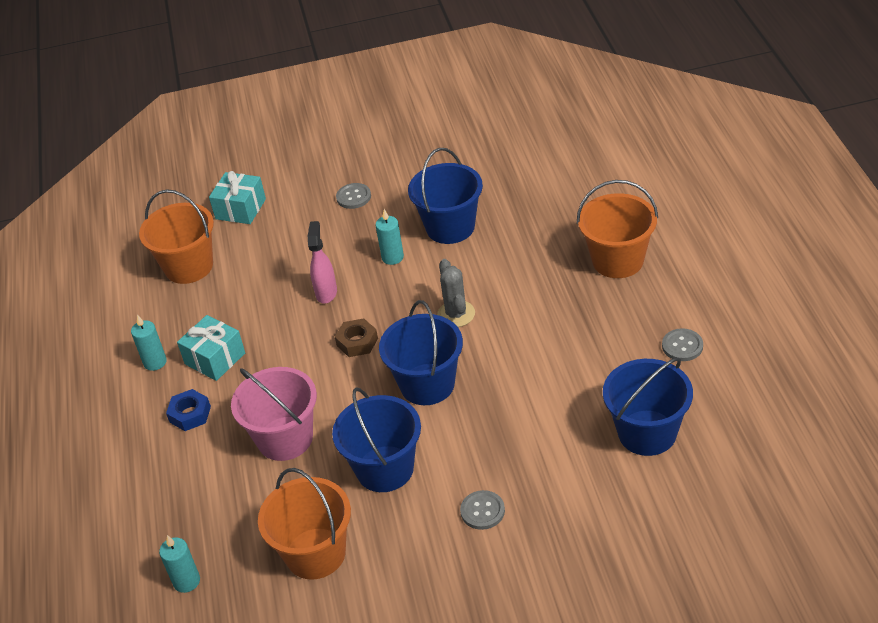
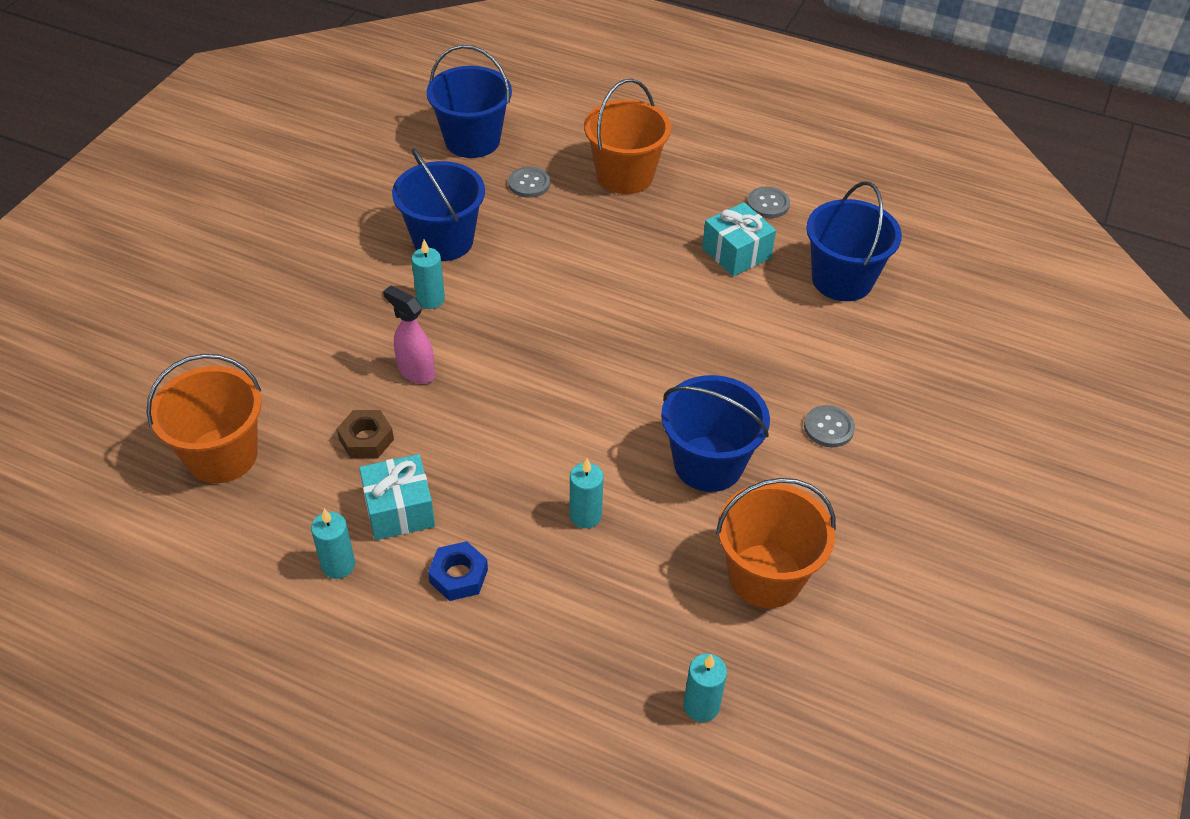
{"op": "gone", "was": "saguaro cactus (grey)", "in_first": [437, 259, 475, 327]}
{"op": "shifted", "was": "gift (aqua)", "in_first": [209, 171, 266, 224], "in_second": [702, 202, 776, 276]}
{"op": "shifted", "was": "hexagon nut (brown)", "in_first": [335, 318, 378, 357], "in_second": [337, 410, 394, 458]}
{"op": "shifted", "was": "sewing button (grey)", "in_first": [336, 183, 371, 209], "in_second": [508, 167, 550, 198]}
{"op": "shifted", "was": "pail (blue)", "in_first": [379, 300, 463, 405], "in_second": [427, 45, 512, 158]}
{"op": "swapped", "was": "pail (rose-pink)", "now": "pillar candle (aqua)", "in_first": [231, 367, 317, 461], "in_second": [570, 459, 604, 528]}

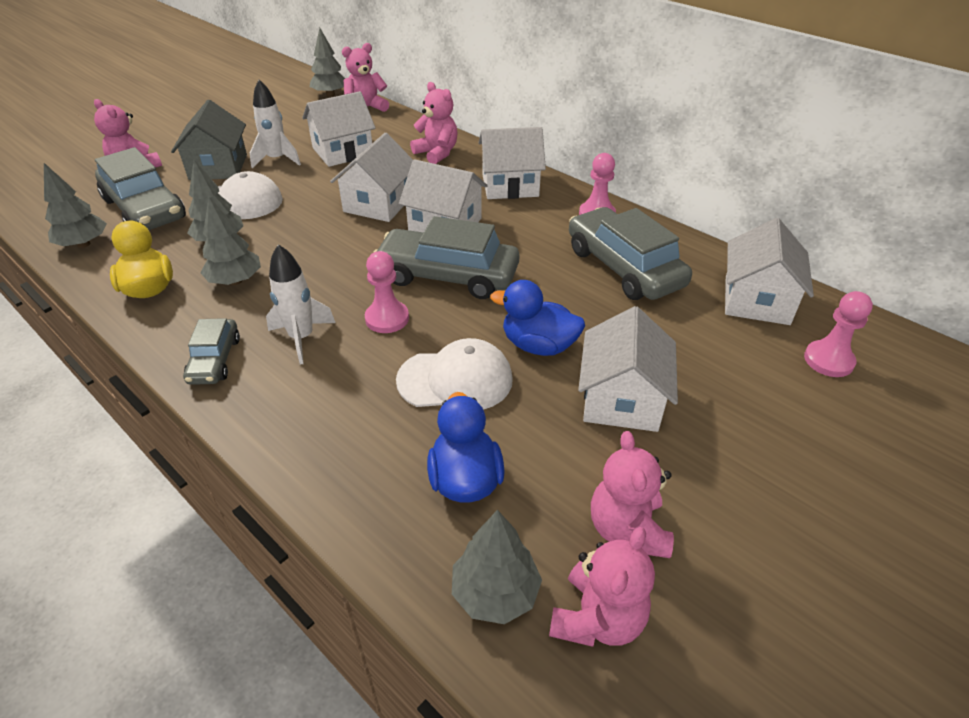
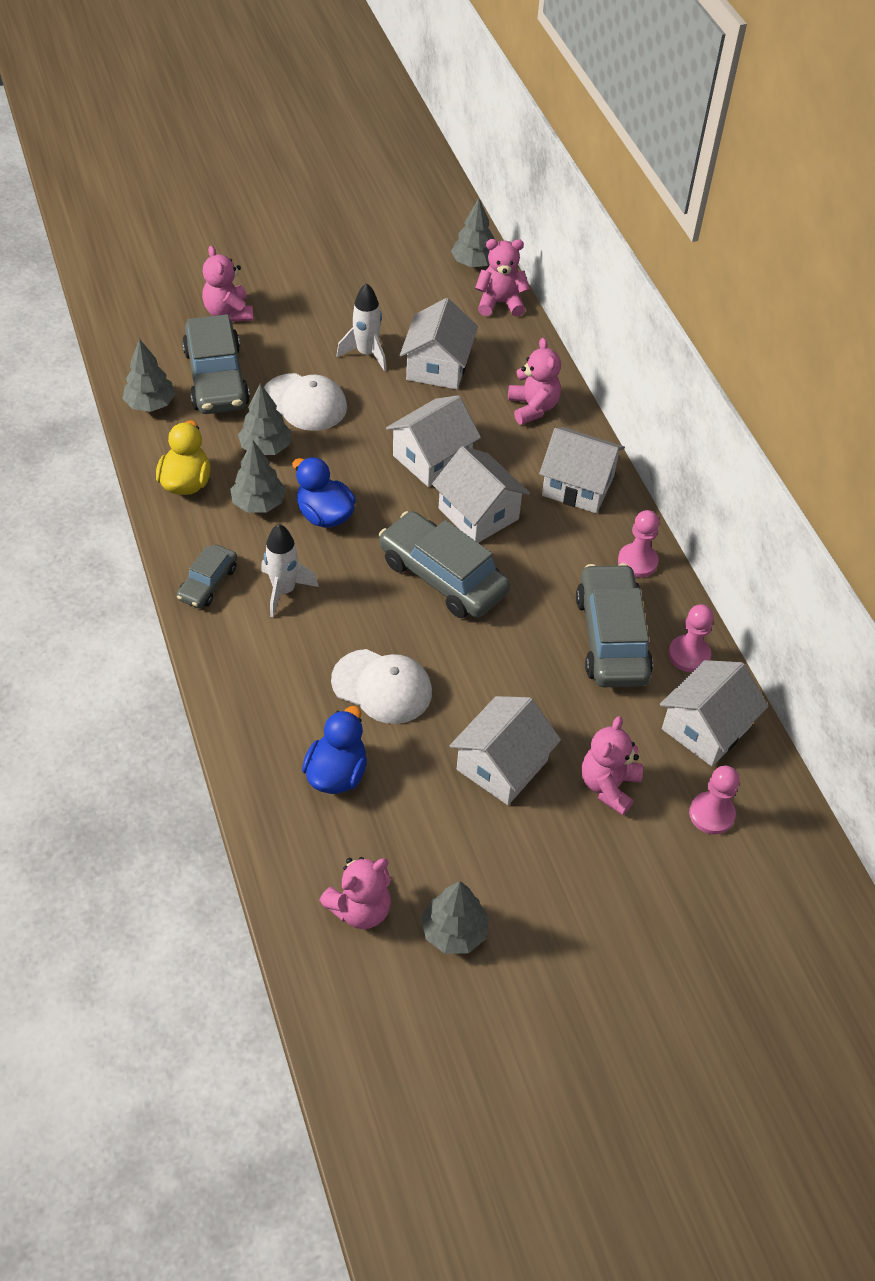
{"op": "gone", "was": "cottage (grey)", "in_first": [171, 100, 247, 180]}
{"op": "shifted", "was": "chess pawn (rose-pink)", "in_first": [365, 251, 409, 333], "in_second": [668, 604, 714, 672]}
{"op": "shifted", "was": "toy tree (grey)", "in_first": [452, 510, 542, 624], "in_second": [421, 881, 489, 954]}
{"op": "shifted", "was": "rubber duck (blue)", "in_first": [490, 280, 585, 356], "in_second": [292, 457, 356, 528]}
{"op": "shifted", "was": "stuffed bear (rose-pink)", "in_first": [591, 431, 674, 558], "in_second": [581, 716, 643, 815]}
{"op": "rotated", "was": "cottage (white)", "in_first": [302, 91, 375, 167], "in_second": [400, 298, 478, 390], "clockwise": -75}

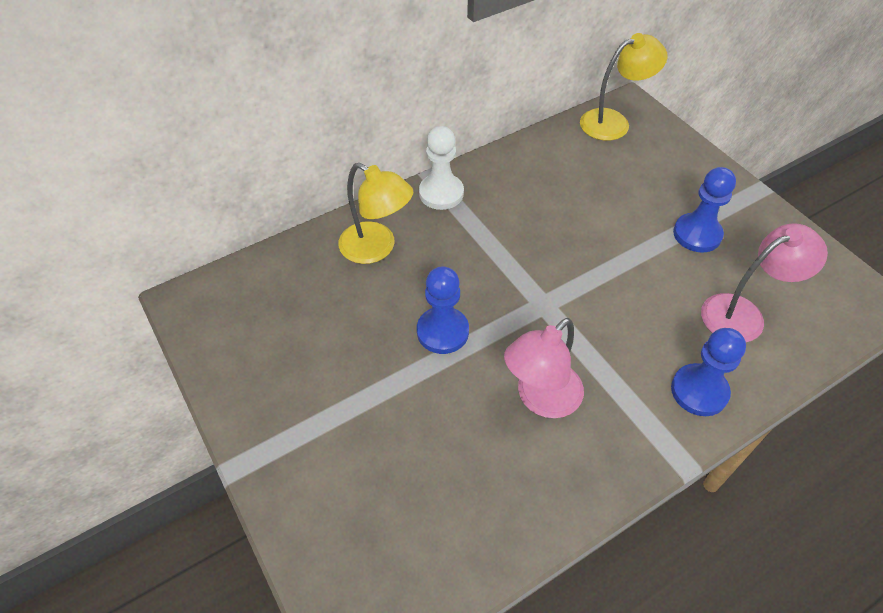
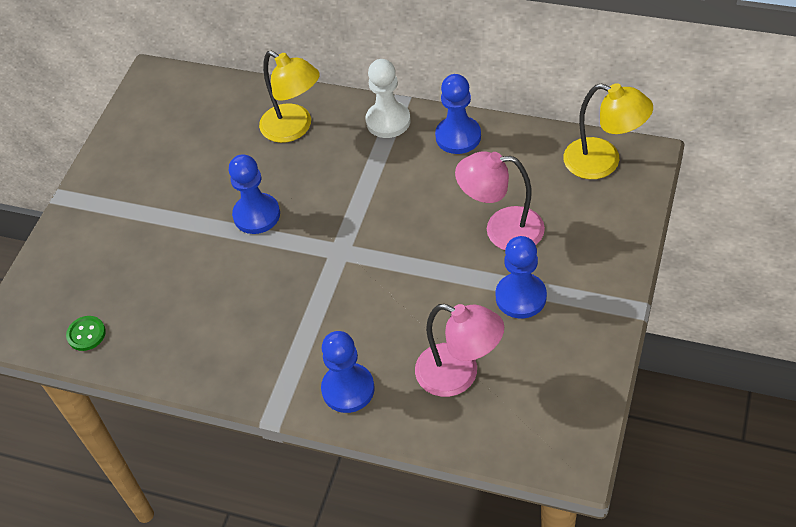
{"op": "new", "now": "sewing button (leaf-green)", "in_second": [66, 316, 106, 351]}
{"op": "new", "now": "chess pawn (blue)", "in_second": [435, 74, 481, 154]}
{"op": "shifted", "was": "desk lamp (rose-pink)", "in_first": [504, 318, 584, 418], "in_second": [455, 151, 545, 250]}
{"op": "rotated", "was": "desk lamp (yellow)", "in_first": [338, 163, 413, 264], "in_second": [259, 51, 320, 143], "clockwise": -45}

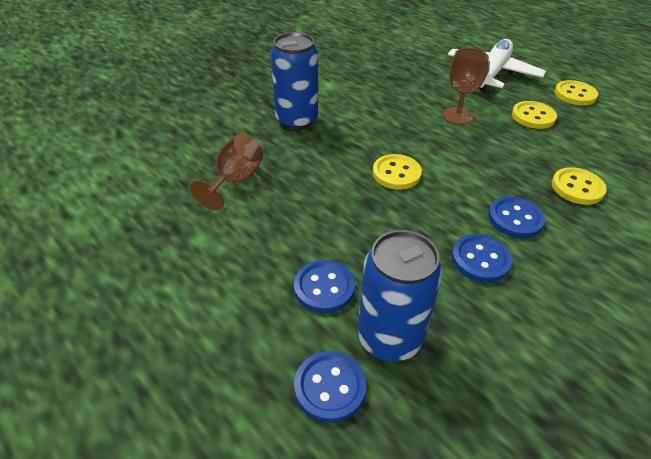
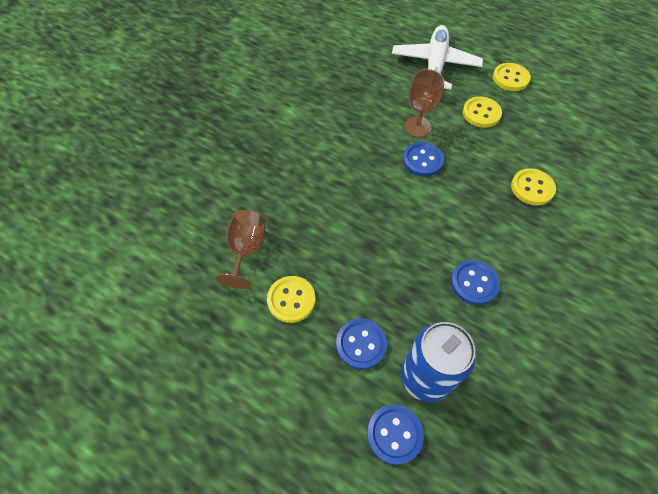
{"op": "gone", "was": "tin (blue)", "in_first": [271, 32, 318, 130]}
{"op": "shifted", "was": "sewing button (yellow)", "in_first": [373, 154, 422, 190], "in_second": [267, 276, 315, 323]}
{"op": "shifted", "was": "sewing button (blue)", "in_first": [488, 196, 545, 238], "in_second": [403, 142, 444, 177]}

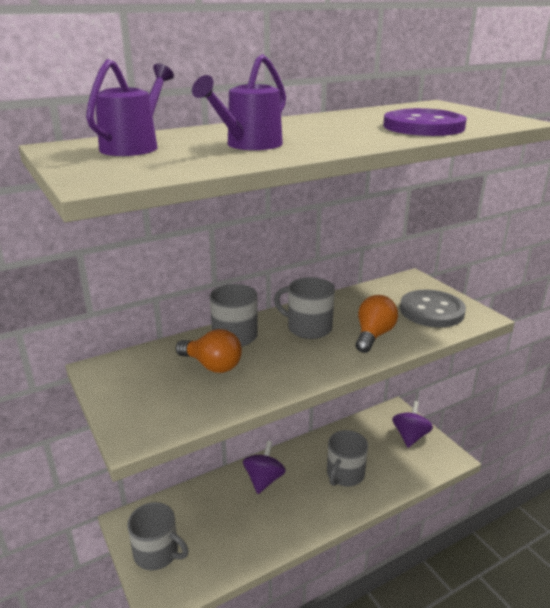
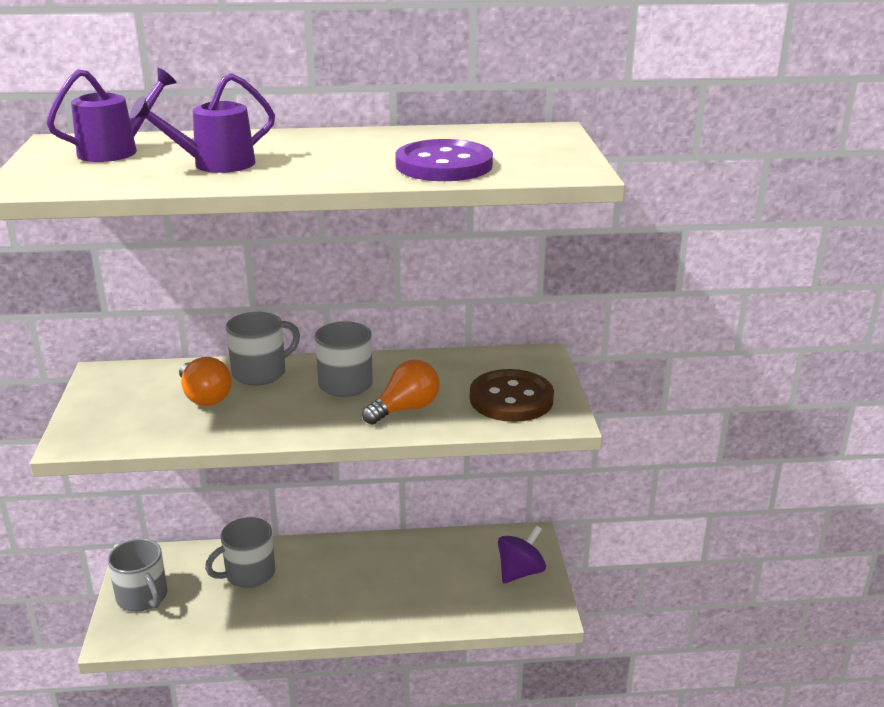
{"op": "gone", "was": "toy top (royal purple)", "in_first": [243, 441, 286, 494]}
{"op": "shifted", "was": "coffee mug (grey)", "in_first": [327, 430, 368, 486], "in_second": [205, 517, 275, 588]}
{"op": "repainted", "was": "sewing button (grey)", "now": "sewing button (brown)", "in_first": [400, 290, 466, 327], "in_second": [470, 369, 554, 422]}

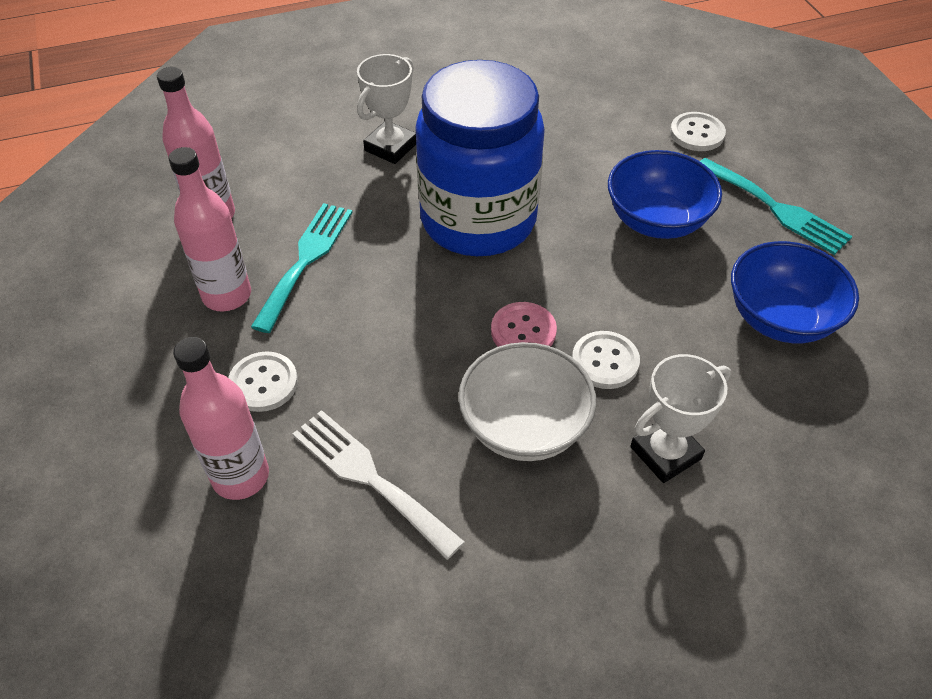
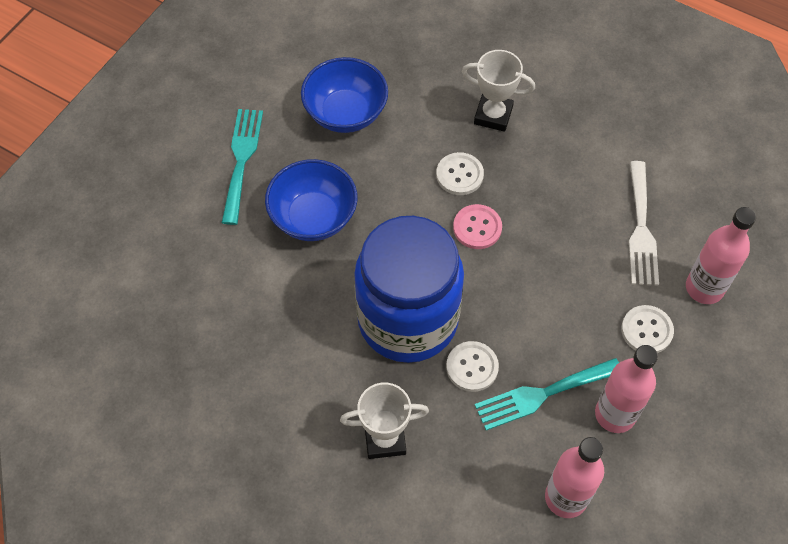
{"op": "gone", "was": "serving bowl (white)", "in_first": [458, 342, 596, 461]}
{"op": "shifted", "was": "sewing button (white)", "in_first": [670, 112, 726, 151], "in_second": [446, 341, 499, 392]}

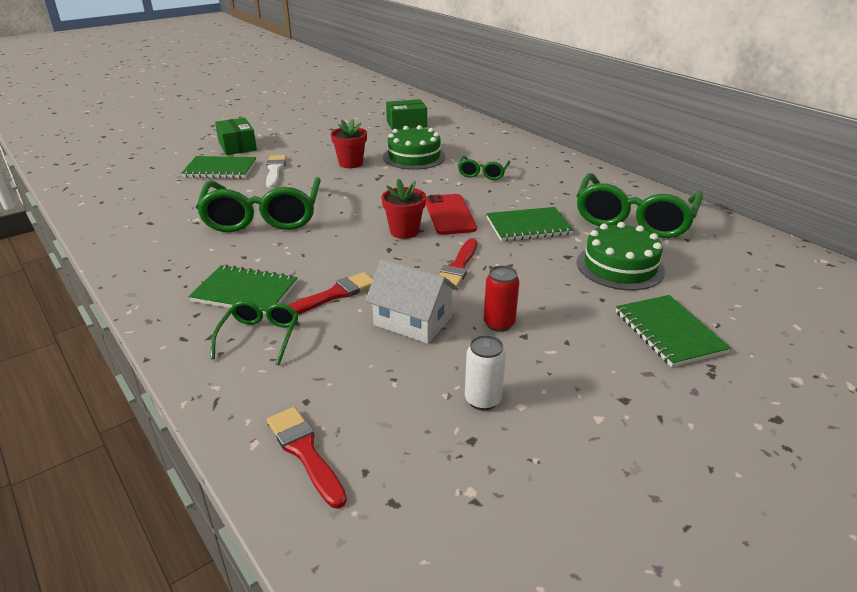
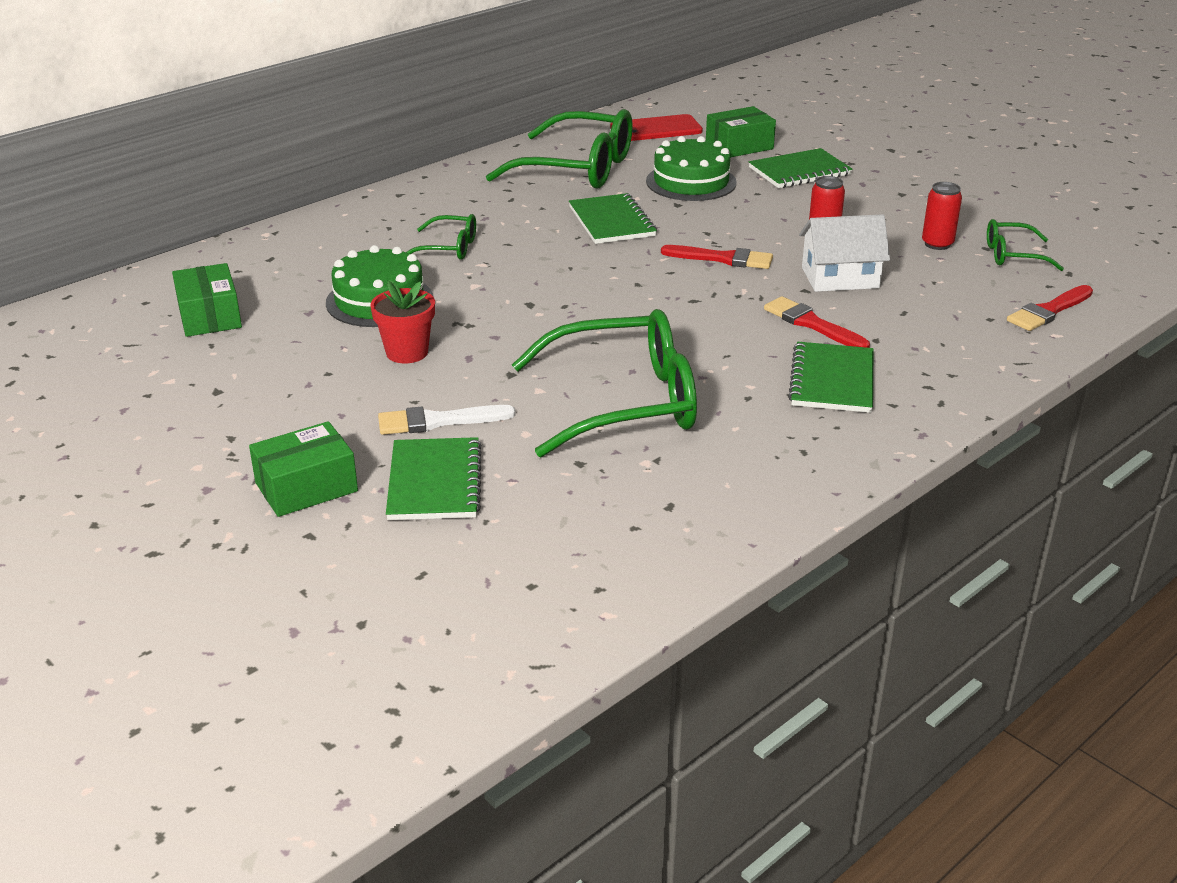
{"op": "gone", "was": "potted plant (red)", "in_first": [381, 179, 426, 239]}
{"op": "new", "now": "box (leaf-green)", "in_second": [706, 106, 776, 157]}
{"op": "shifted", "was": "spectacles (leaf-green)", "in_first": [211, 301, 299, 365], "in_second": [987, 219, 1064, 271]}
{"op": "shifted", "was": "phone (red)", "in_first": [426, 194, 477, 235], "in_second": [610, 114, 703, 141]}
{"op": "repainted", "was": "tin (white)", "now": "tin (red)", "in_first": [465, 335, 506, 411], "in_second": [922, 182, 962, 250]}
{"op": "rotated", "was": "cottage (white)", "in_first": [365, 259, 459, 344], "in_second": [799, 214, 890, 292], "clockwise": 60}

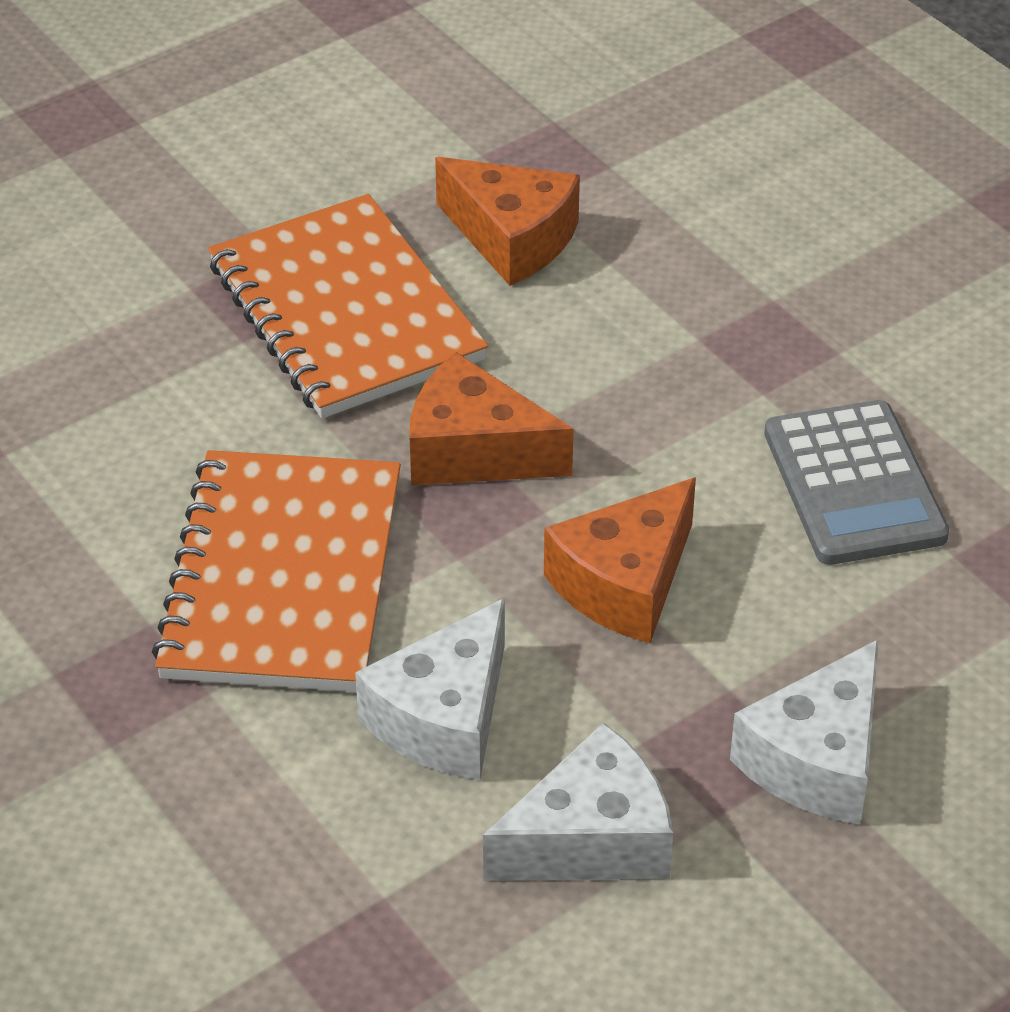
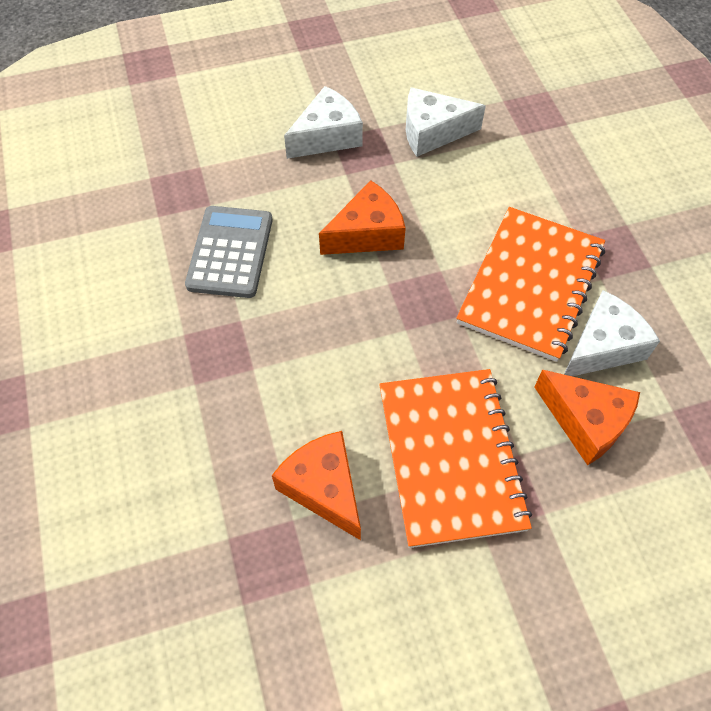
{"op": "shifted", "was": "cheese wedge (white)", "in_first": [355, 598, 505, 780], "in_second": [564, 290, 660, 376]}
{"op": "shifted", "was": "cheese wedge (bright orange)", "in_first": [410, 352, 574, 485], "in_second": [534, 369, 640, 466]}

